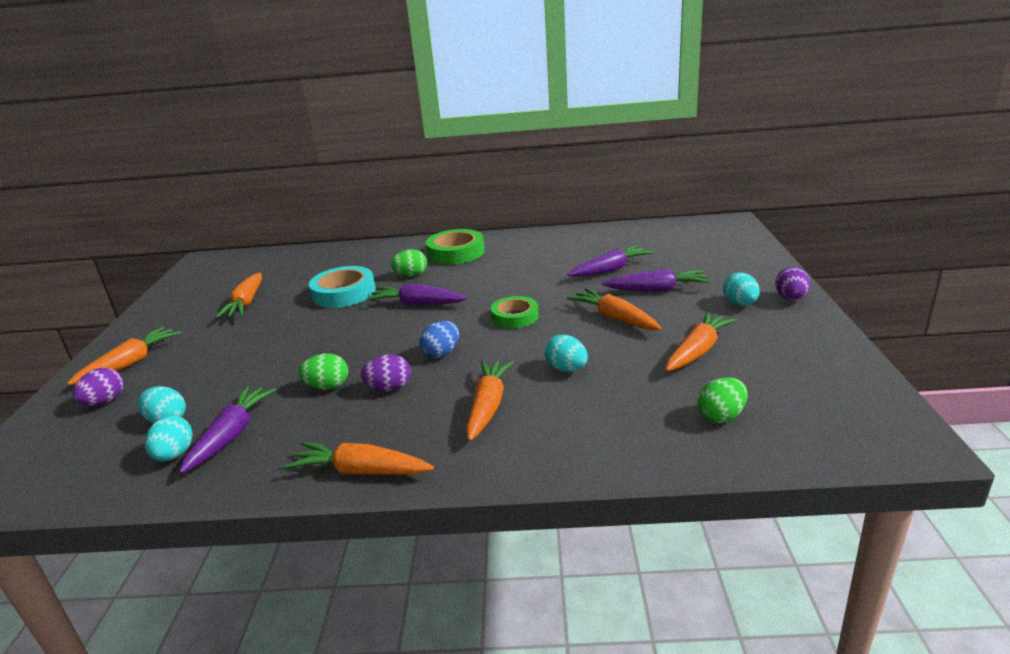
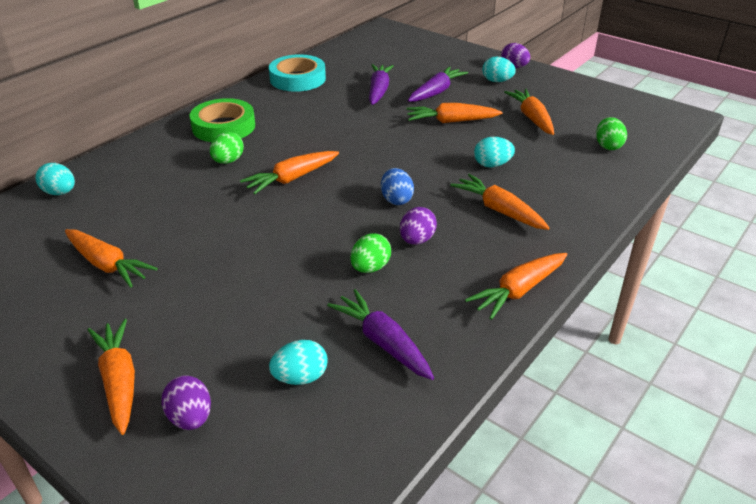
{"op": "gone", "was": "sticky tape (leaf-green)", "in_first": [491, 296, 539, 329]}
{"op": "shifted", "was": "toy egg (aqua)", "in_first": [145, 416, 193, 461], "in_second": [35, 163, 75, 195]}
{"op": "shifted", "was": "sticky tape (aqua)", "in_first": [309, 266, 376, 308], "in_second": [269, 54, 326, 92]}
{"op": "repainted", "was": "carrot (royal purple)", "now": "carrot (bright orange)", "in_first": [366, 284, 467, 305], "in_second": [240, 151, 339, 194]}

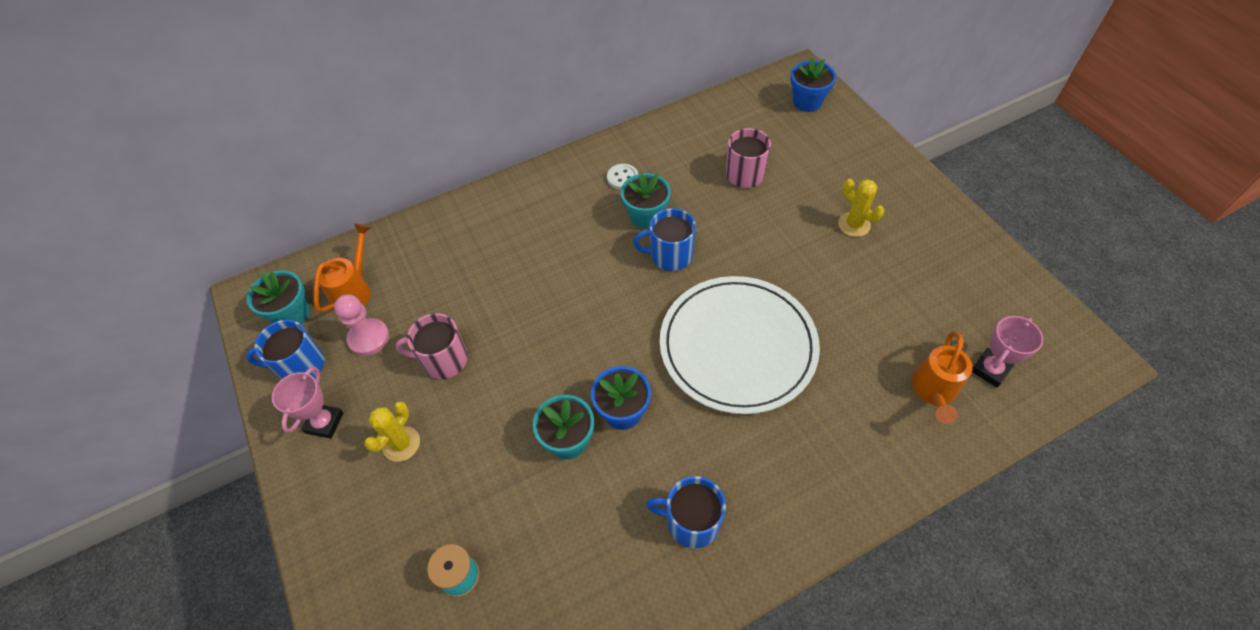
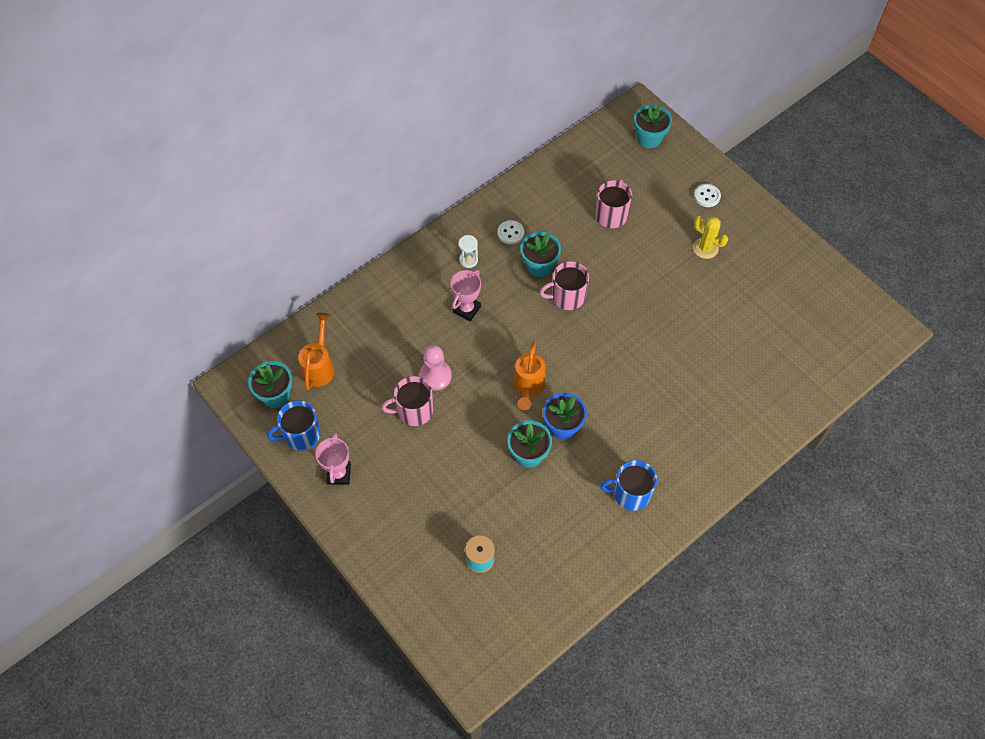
{"op": "gone", "was": "saguaro cactus (yellow)", "in_first": [364, 401, 420, 462]}
{"op": "gone", "was": "plate (white)", "in_first": [660, 276, 820, 414]}
{"op": "new", "now": "hourglass (white)", "in_second": [459, 235, 478, 268]}
{"op": "new", "now": "sewing button (white)", "in_second": [694, 184, 721, 207]}
{"op": "shifted", "was": "chess pawn (rose-pink)", "in_first": [334, 294, 389, 356], "in_second": [419, 345, 452, 391]}
{"op": "shifted", "was": "watering can (bright orange)", "in_first": [912, 331, 972, 424], "in_second": [513, 341, 546, 410]}
{"op": "shifted", "was": "award cup (rose-pink)", "in_first": [972, 316, 1043, 388], "in_second": [451, 270, 481, 321]}
{"op": "repainted", "was": "coffee mug (blue)", "now": "coffee mug (rose-pink)", "in_first": [633, 208, 696, 271], "in_second": [540, 261, 589, 310]}
{"op": "repainted", "was": "potted plant (blue)", "now": "potted plant (aqua)", "in_first": [790, 57, 836, 112], "in_second": [634, 105, 672, 148]}

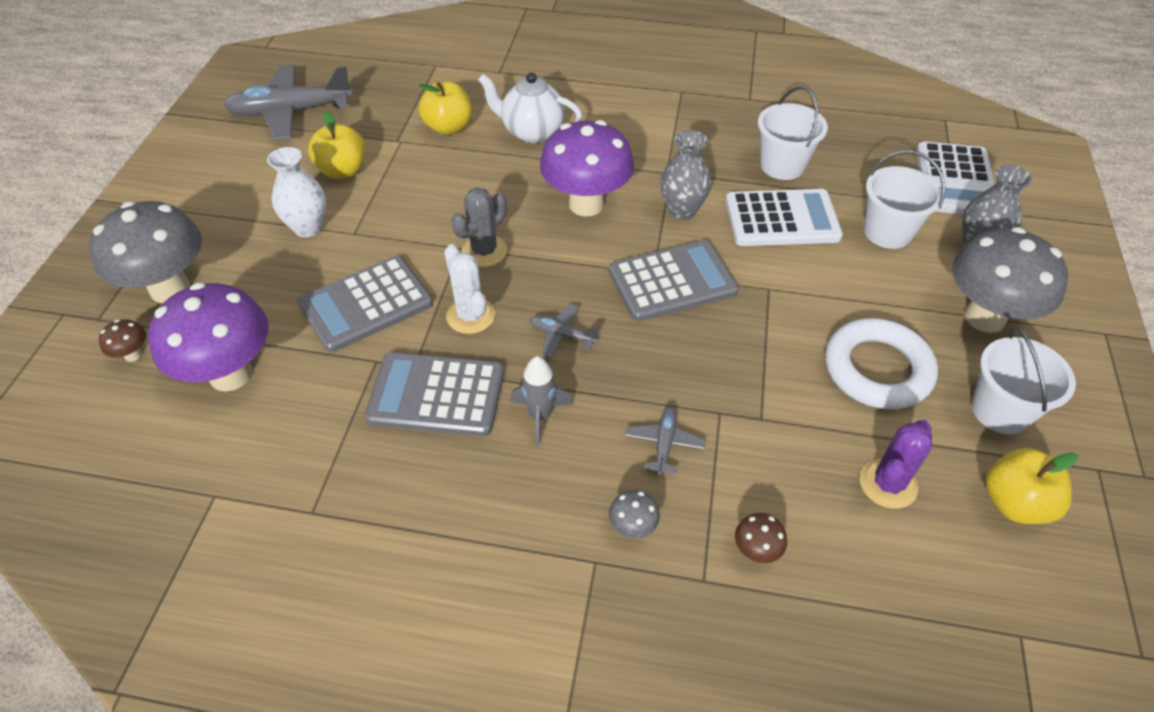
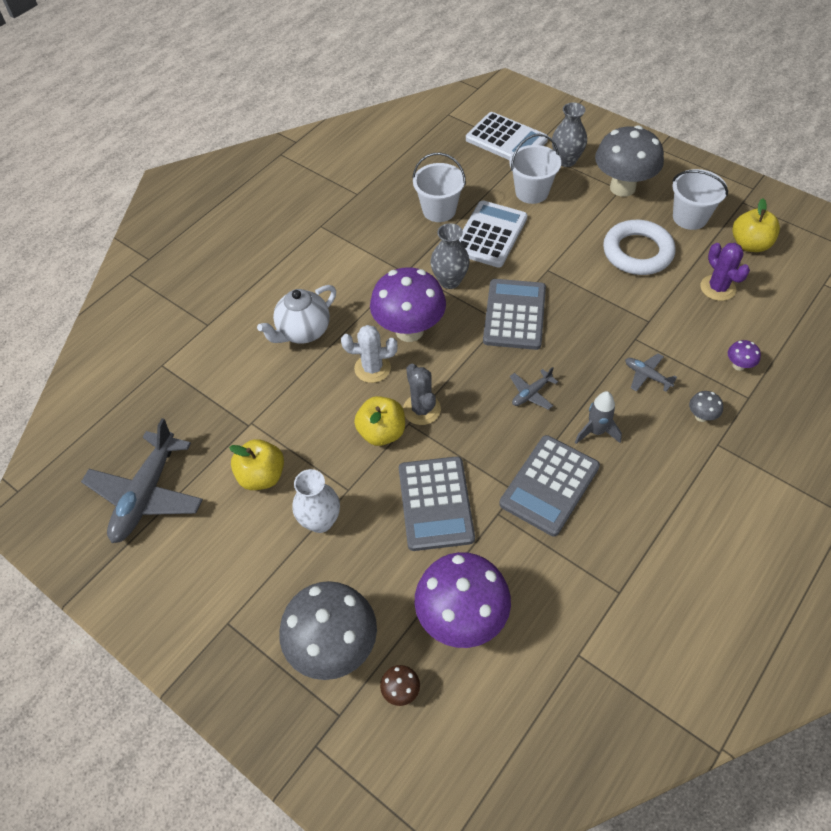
{"op": "shifted", "was": "apple fruit (yellow)", "in_first": [418, 82, 472, 135], "in_second": [354, 396, 405, 446]}
{"op": "shifted", "was": "saguaro cactus (white)", "in_first": [444, 244, 495, 334], "in_second": [341, 325, 397, 383]}
{"op": "repainted", "was": "mushroom (brown)", "now": "mushroom (royal purple)", "in_first": [735, 513, 787, 563], "in_second": [728, 340, 761, 371]}

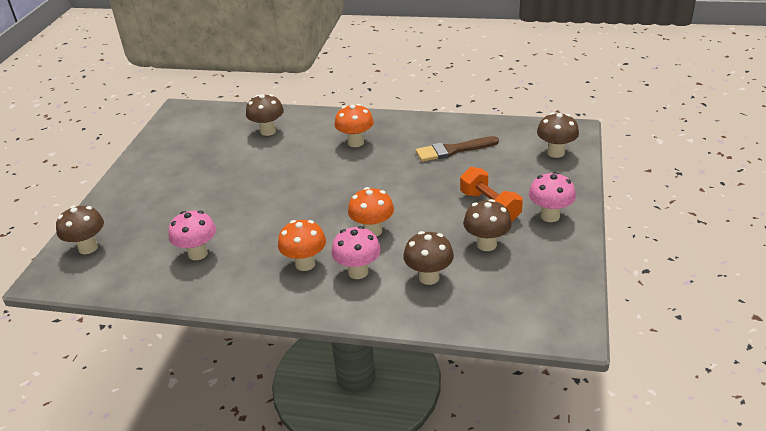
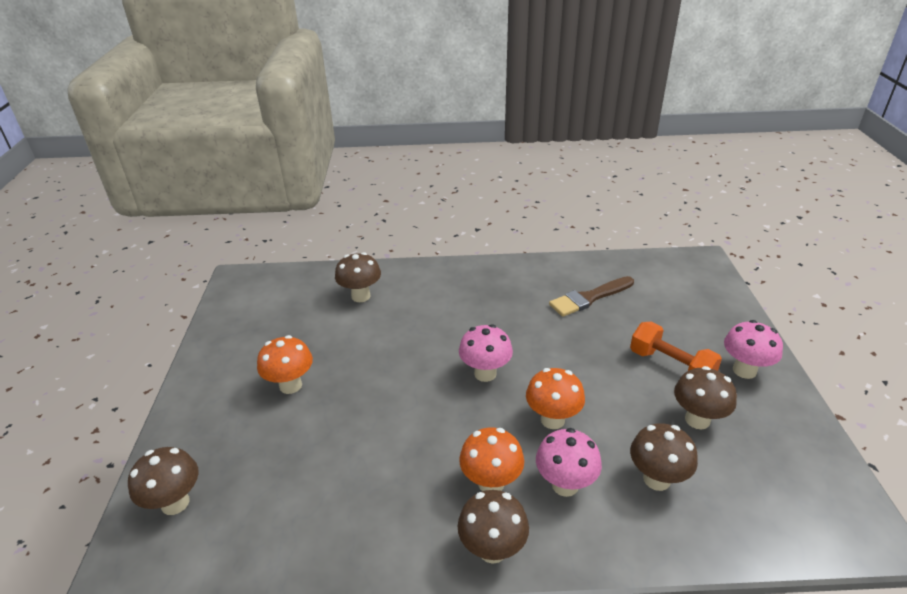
{"op": "shifted", "was": "mushroom (rose-pink)", "in_first": [168, 211, 216, 260], "in_second": [459, 324, 513, 382]}
{"op": "shifted", "was": "mushroom (bright orange)", "in_first": [334, 104, 374, 147], "in_second": [257, 335, 313, 394]}
{"op": "shifted", "was": "mushroom (brown)", "in_first": [537, 113, 579, 158], "in_second": [458, 490, 529, 564]}

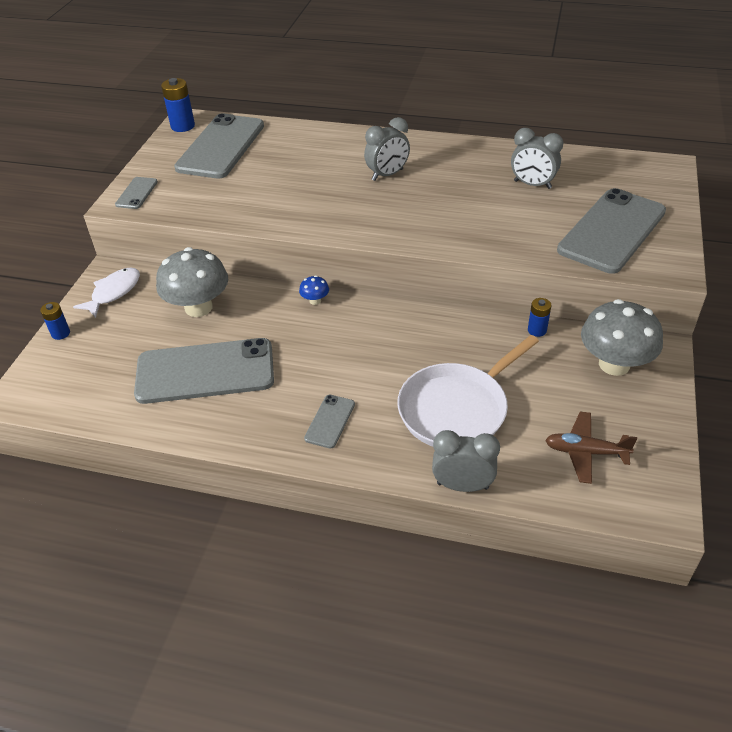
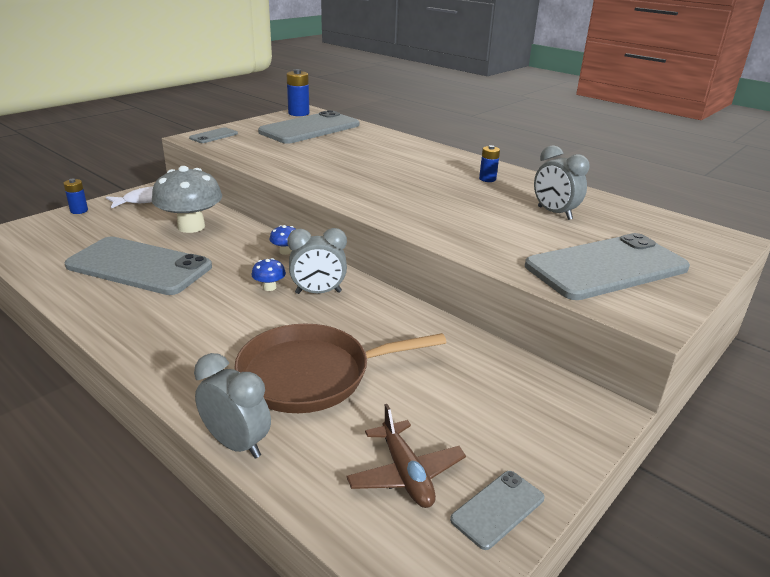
{"op": "gone", "was": "mushroom (grey)", "in_first": [581, 299, 663, 376]}
{"op": "new", "now": "mushroom (blue)", "in_second": [251, 258, 286, 291]}
{"op": "shifted", "was": "phone (grey)", "in_first": [304, 395, 355, 449], "in_second": [450, 471, 544, 550]}
{"op": "shifted", "was": "clock (grey)", "in_first": [364, 117, 410, 181], "in_second": [287, 228, 347, 294]}
{"op": "shifted", "was": "AA battery (blue)", "in_first": [528, 298, 551, 337], "in_second": [479, 145, 500, 182]}
{"op": "repainted", "was": "frying pan (white)", "now": "frying pan (brown)", "in_first": [397, 335, 539, 447], "in_second": [234, 324, 447, 413]}
{"op": "rotated", "was": "aeroplane (brown)", "in_first": [545, 412, 637, 484], "in_second": [346, 404, 466, 508], "clockwise": -150}

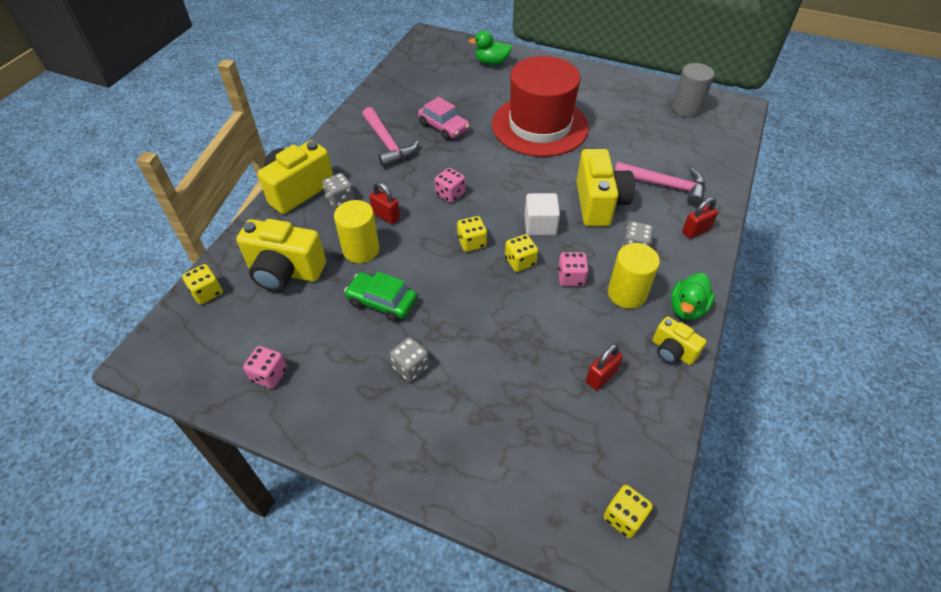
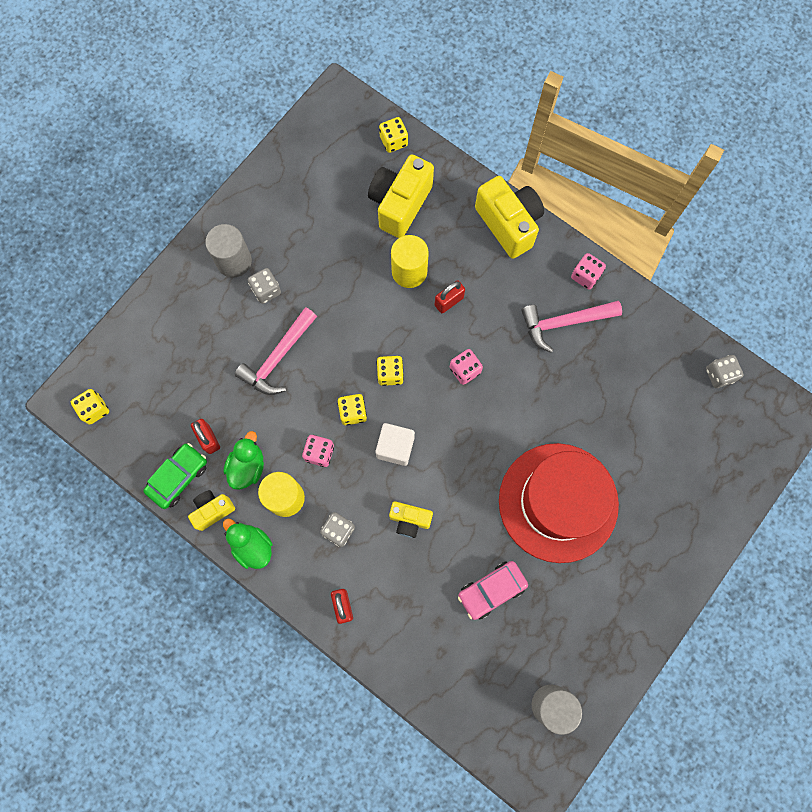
{"op": "new", "now": "solid cylinder (grey)", "in_second": [205, 224, 252, 277]}
{"op": "shifted", "was": "dice (rose-pink)", "in_first": [243, 346, 287, 389], "in_second": [571, 253, 606, 290]}
{"op": "shifted", "was": "dice (grey)", "in_first": [322, 173, 354, 208], "in_second": [706, 355, 743, 388]}
{"op": "shifted", "was": "automobile (leaf-green)", "in_first": [344, 272, 417, 322], "in_second": [143, 443, 207, 509]}
{"op": "shifted", "was": "automobile (rose-pink)", "in_first": [418, 97, 470, 140], "in_second": [458, 561, 528, 620]}
{"op": "shifted", "was": "rubber duck (leaf-green)", "in_first": [469, 30, 512, 65], "in_second": [224, 431, 264, 490]}
{"op": "shifted", "was": "hammer (rose-pink)", "in_first": [615, 162, 705, 206], "in_second": [235, 307, 317, 395]}
{"op": "scaled", "was": "camera (yellow)", "in_first": [576, 149, 635, 226], "in_second": [389, 501, 433, 538], "ratio": 0.55}

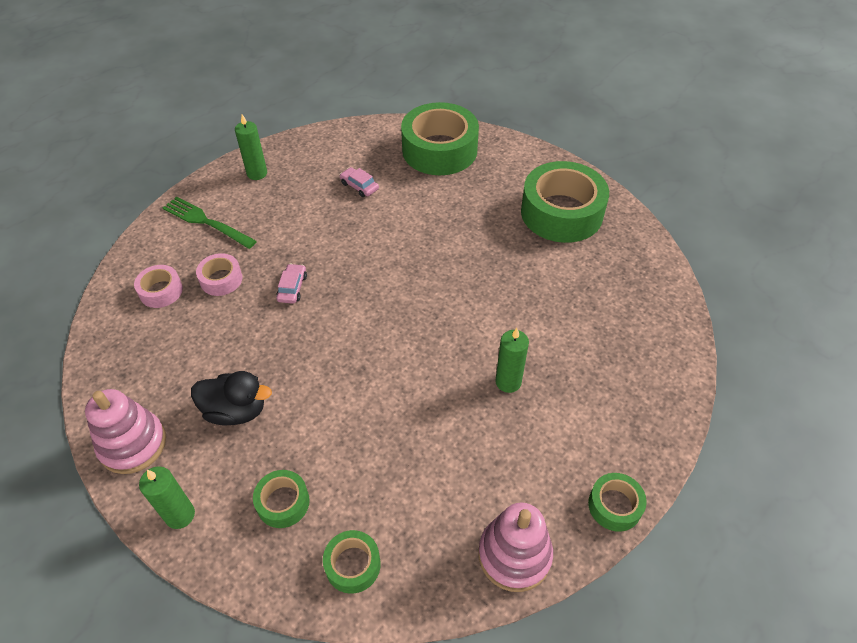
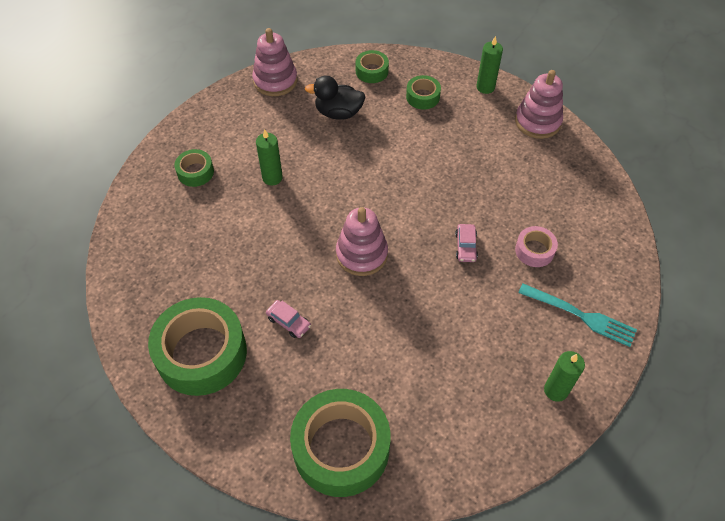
{"op": "gone", "was": "sticky tape (rose-pink)", "in_first": [134, 265, 183, 308]}
{"op": "new", "now": "ring stacker (rose-pink)", "in_second": [336, 207, 388, 276]}
{"op": "shifted", "was": "rubber duck (jet-black)", "in_first": [191, 371, 272, 426], "in_second": [305, 75, 366, 120]}
{"op": "shifted", "was": "automobile (rose-pink)", "in_first": [340, 167, 379, 197], "in_second": [266, 300, 311, 338]}
{"op": "shifted", "was": "sticky tape (leaf-green)", "in_first": [588, 473, 647, 532], "in_second": [174, 149, 214, 187]}
{"op": "repainted", "was": "dinner fork (leaf-green)", "now": "dinner fork (aqua)", "in_first": [163, 197, 257, 249], "in_second": [518, 284, 637, 347]}

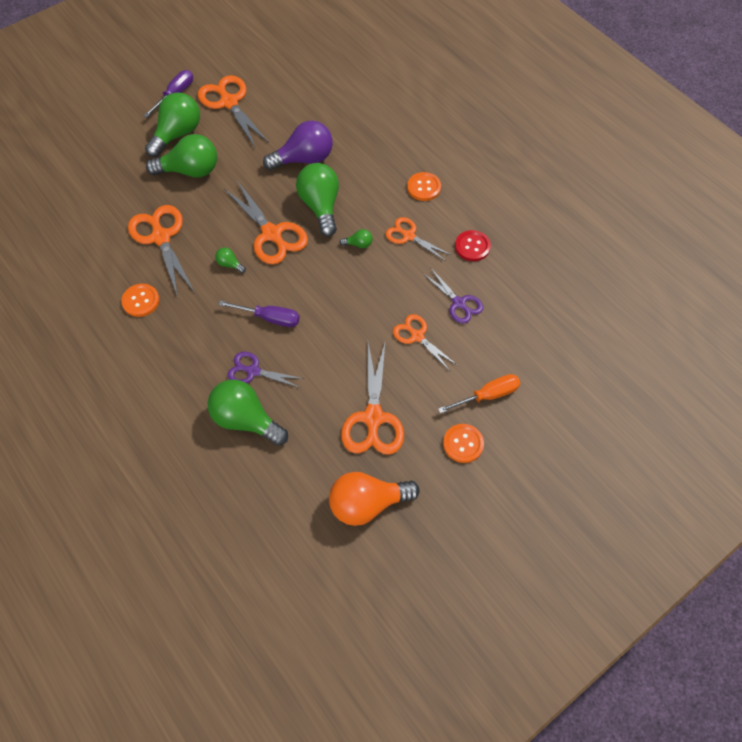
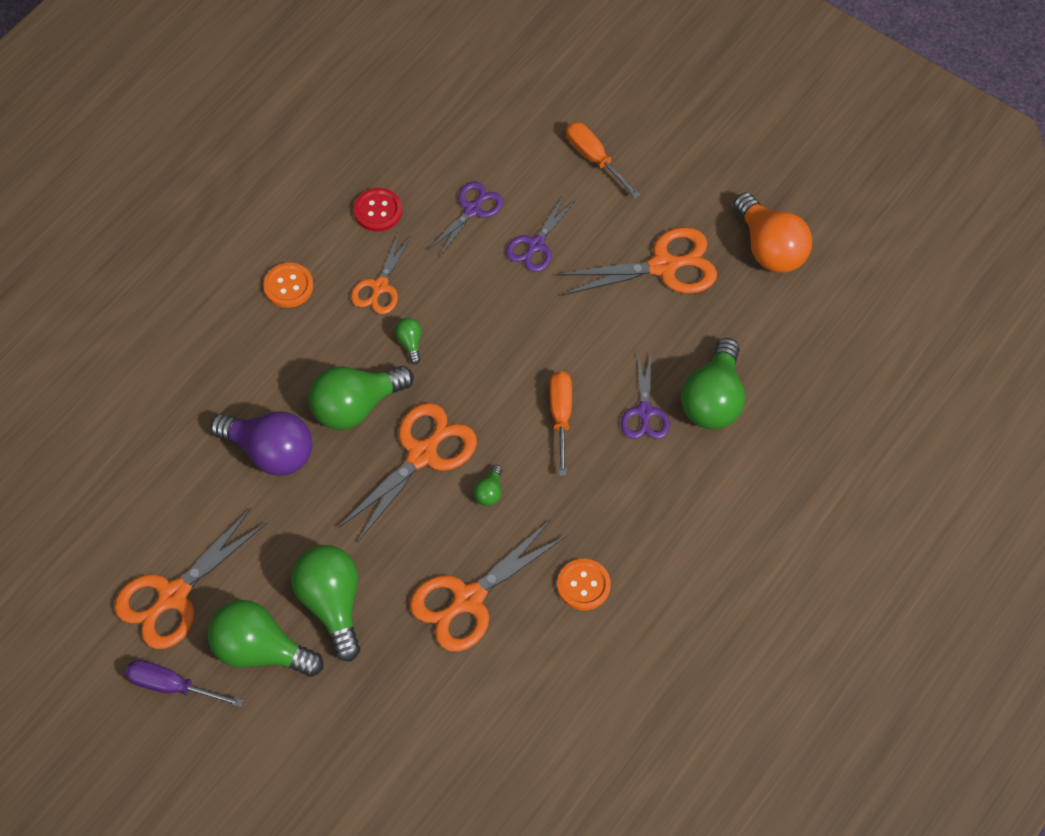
{"op": "gone", "was": "sewing button (bright orange)", "in_first": [443, 424, 484, 463]}
{"op": "repainted", "was": "screwdriver (royal purple)", "now": "screwdriver (bright orange)", "in_first": [218, 301, 300, 327], "in_second": [550, 371, 572, 476]}
{"op": "repainted", "was": "shears (bright orange)", "now": "shears (royal purple)", "in_first": [393, 314, 457, 371], "in_second": [506, 195, 576, 272]}
{"op": "rotated", "was": "lightbulb (royal purple)", "in_first": [263, 121, 333, 170], "in_second": [210, 411, 312, 476], "clockwise": 150}

